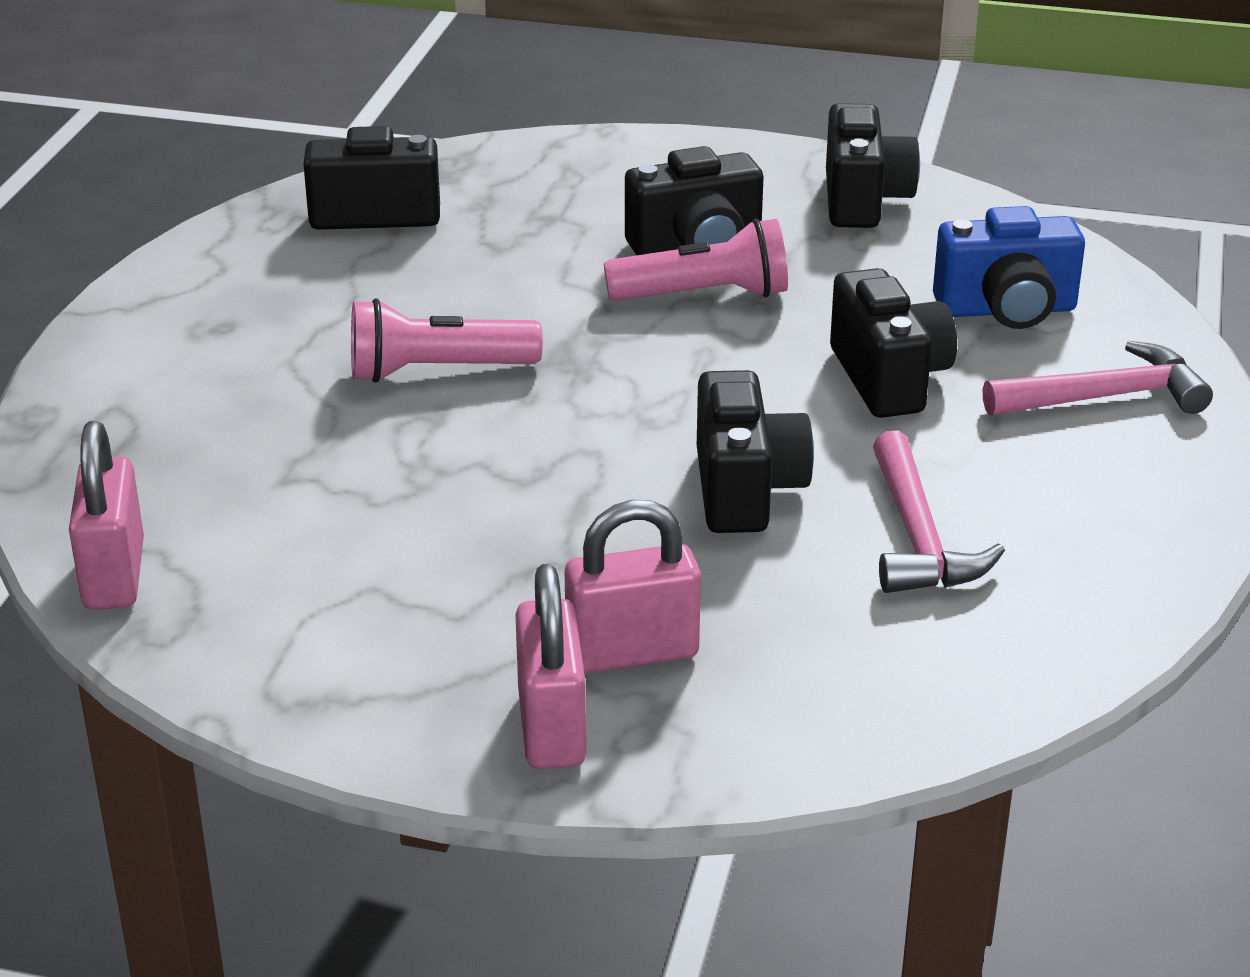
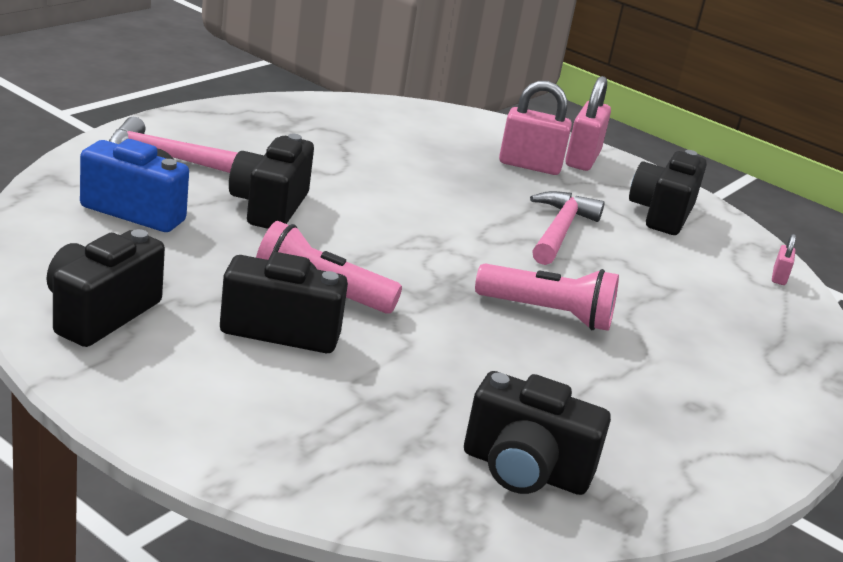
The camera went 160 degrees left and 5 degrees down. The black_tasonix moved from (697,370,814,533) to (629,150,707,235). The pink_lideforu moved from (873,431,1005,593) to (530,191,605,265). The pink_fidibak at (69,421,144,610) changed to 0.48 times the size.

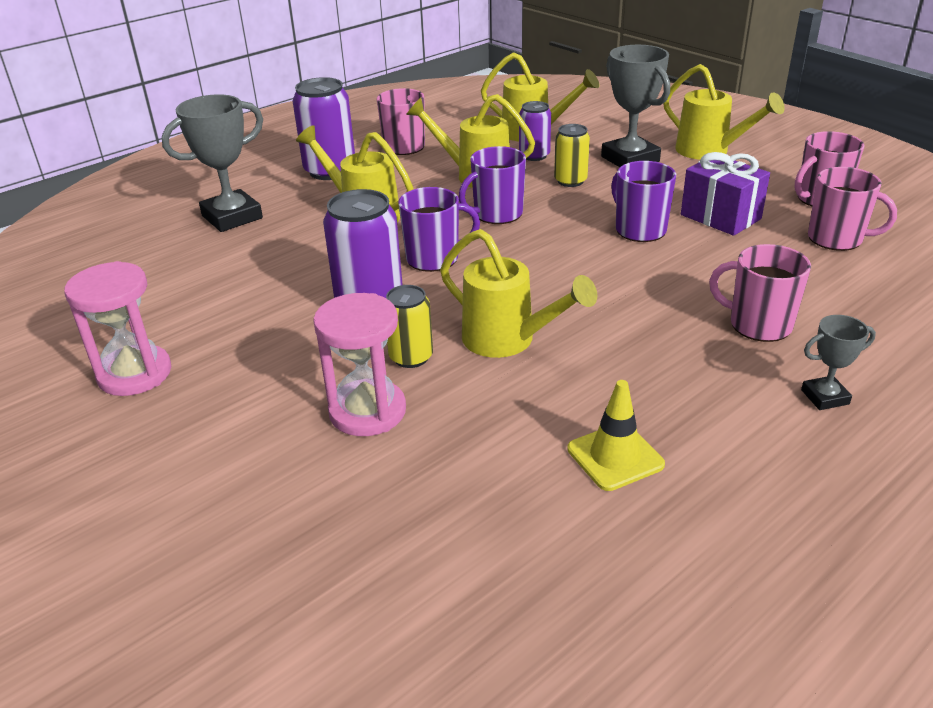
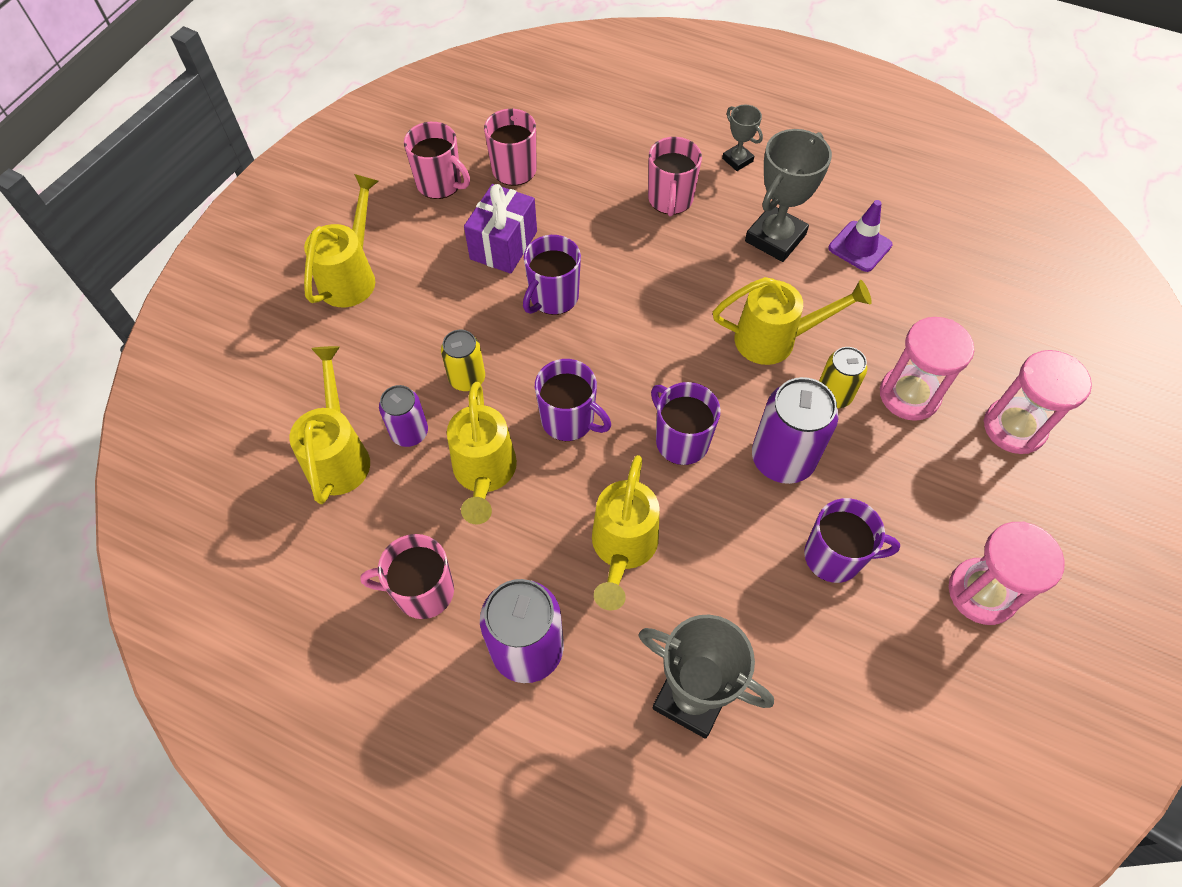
The camera went 115 degrees left and 25 degrees up. The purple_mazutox at (804,498,900,583) appeared. The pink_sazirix at (984,350,1092,454) appeared. The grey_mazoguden moved from (601,45,670,167) to (745,129,832,262). The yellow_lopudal at (567,380,665,491) became the purple_lopudal at (829,200,892,272). The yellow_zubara at (440,229,597,358) turned 75 degrees clockwise.

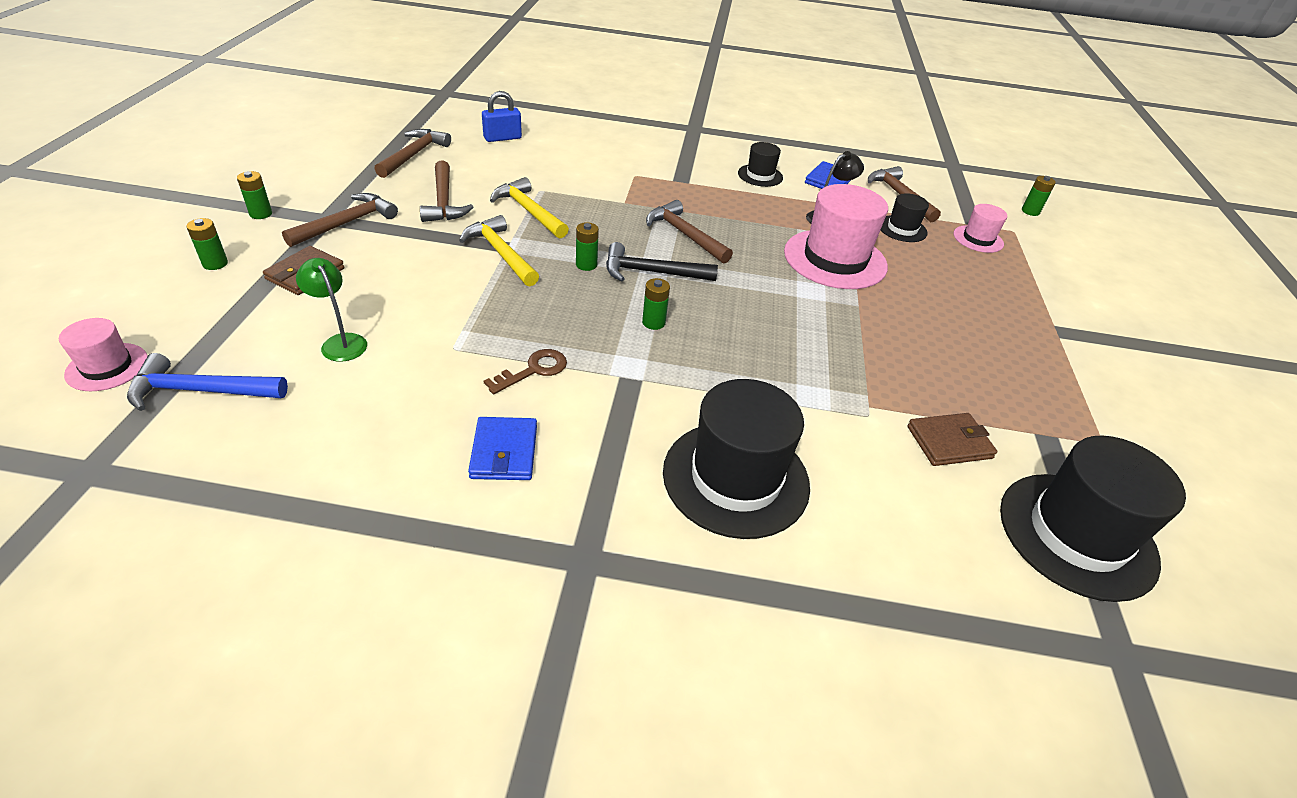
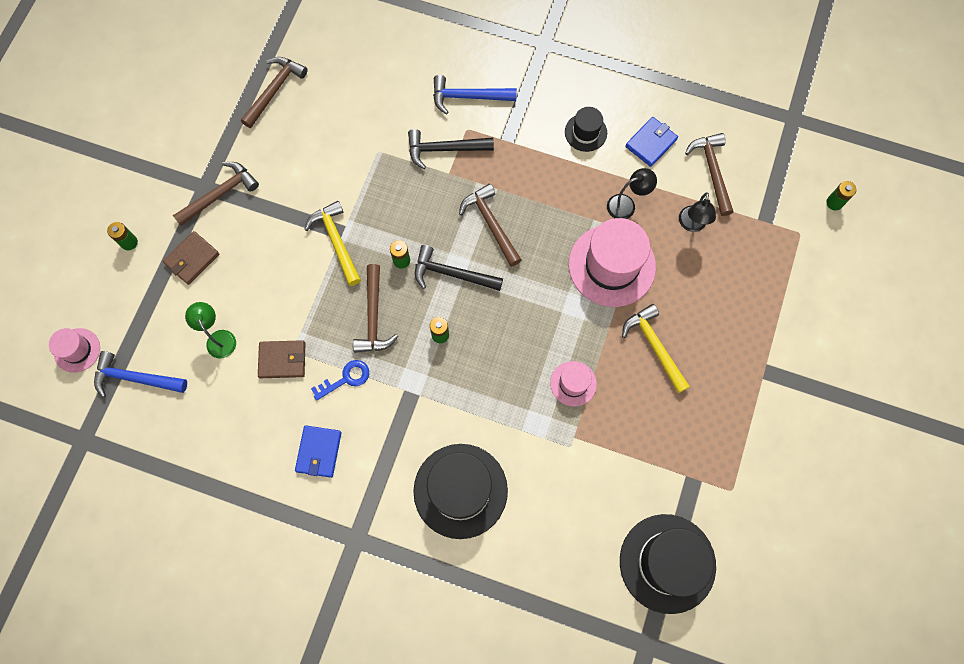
The camera went 15 degrees right and 30 degrees up. The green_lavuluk at (237,171,272,219) disappeared. The blue_fidibak at (482,91,522,142) disappeared. The black_lideforu at (408,129,494,169) appeared. The blue_lideforu at (433,75,517,114) appeared. The brown_lideforu moved from (420,161,473,222) to (353,264,398,353). The yellow_lideforu moved from (490,177,569,238) to (622,304,690,393). The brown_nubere moved from (907,413,997,466) to (258,340,305,378). The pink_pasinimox moved from (953,204,1008,253) to (550,361,597,406). The black_pasinimox at (881,193,929,242) was replaced by the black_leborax at (679,192,716,232). The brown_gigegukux at (484,349,567,394) became the blue_gigegukux at (311,360,369,401).

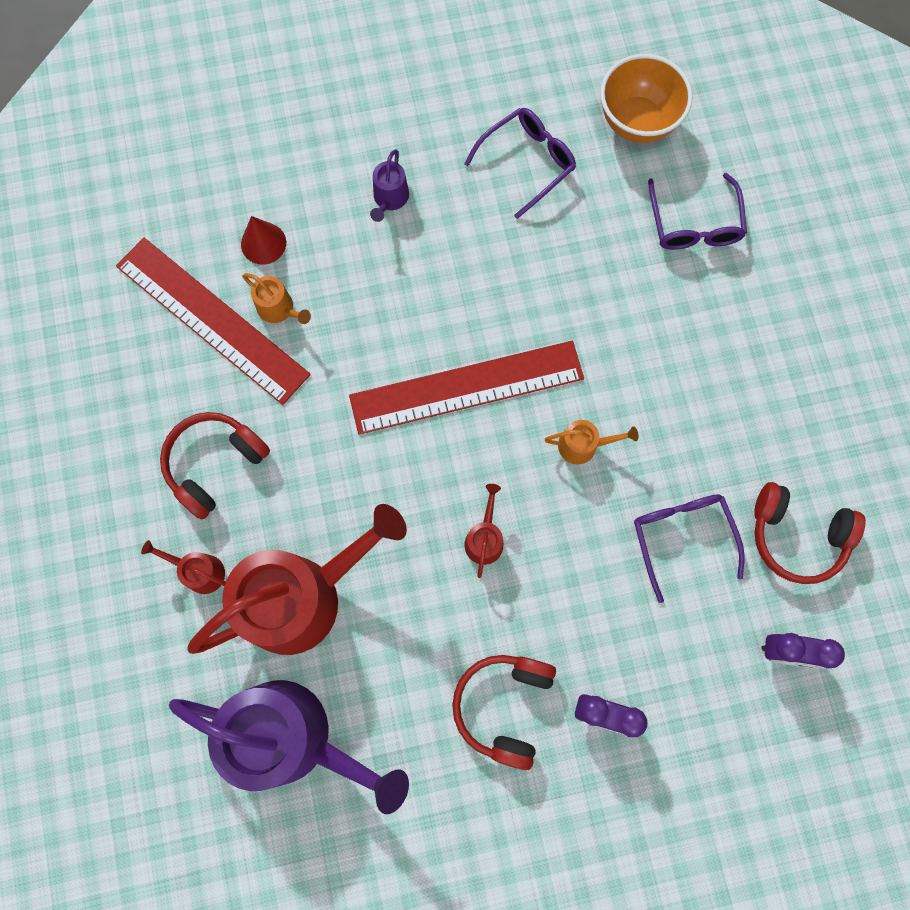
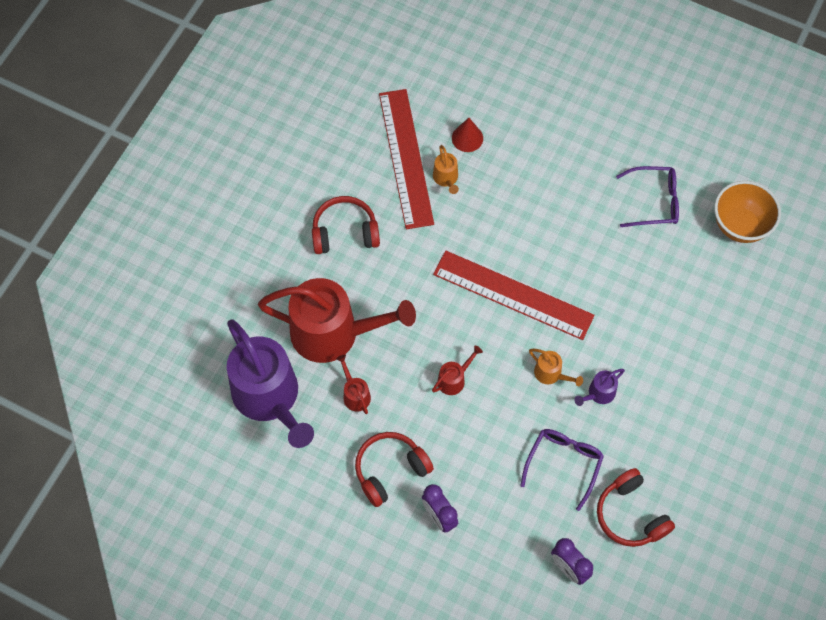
The camera went 40 degrees right and 10 degrees down. The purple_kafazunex at (648,173,747,250) disappeared. The red_zubara moved from (141,540,226,594) to (336,355,371,414). The purple_zubara moved from (370,149,409,222) to (574,369,625,406).

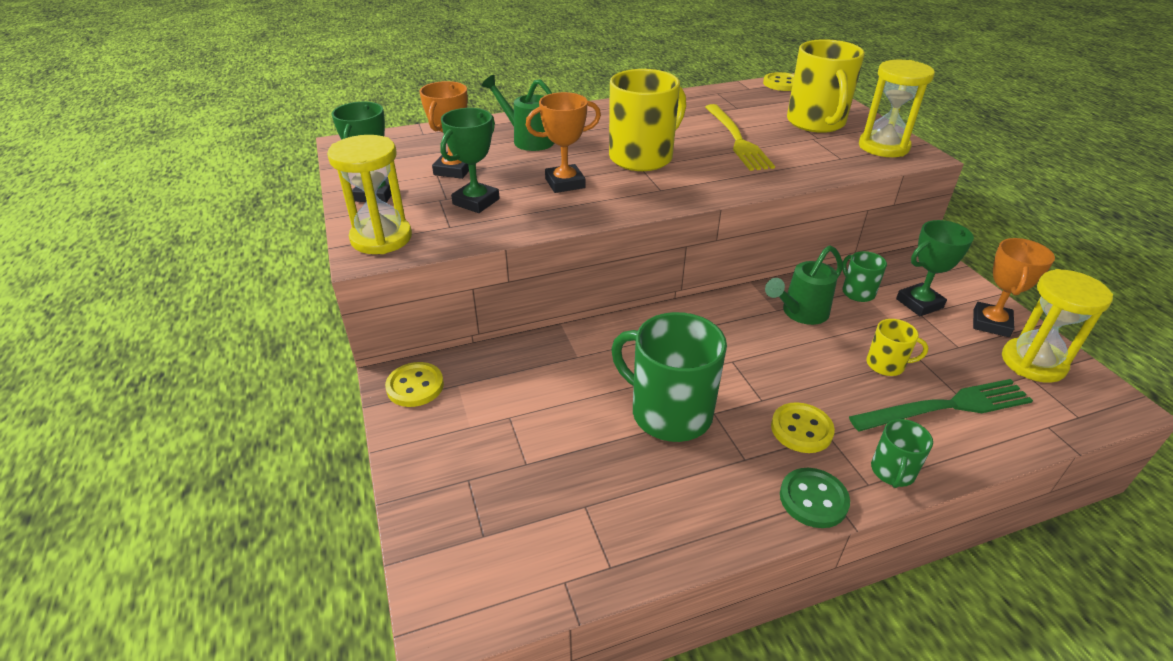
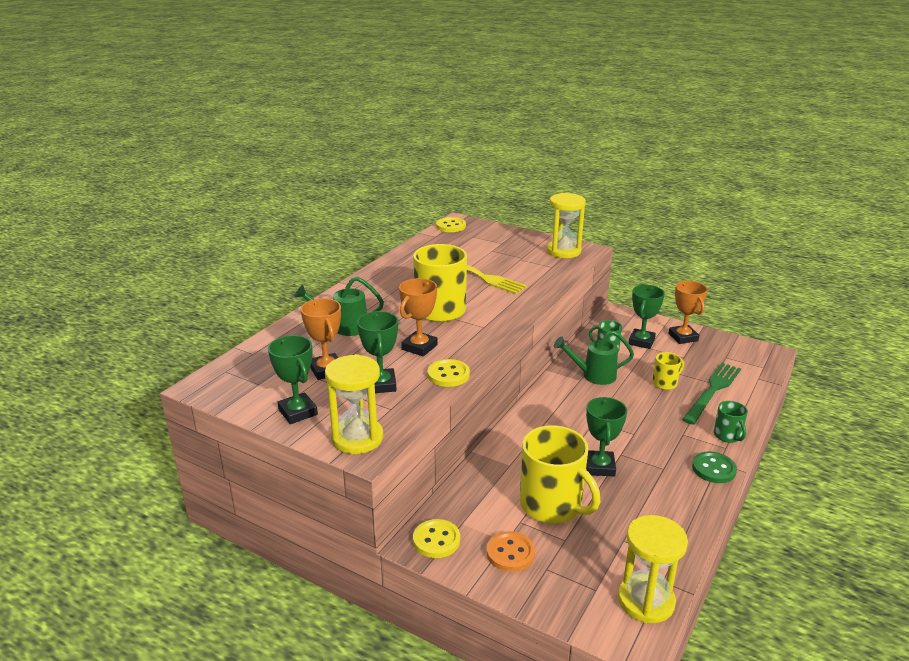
The camera went 40 degrees left and 10 degrees down. The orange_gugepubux at (487,531,535,572) appeared. The yellow_gugepubux moved from (771,402,835,453) to (427,359,470,387). The yellow_mazutox moved from (787,39,865,133) to (520,425,600,524). The yellow_sazirix moved from (1002,269,1113,383) to (618,515,688,623). The green_mazutox at (611,312,727,442) was replaced by the green_mazoguden at (586,397,627,477). The green_zubara at (765,245,843,325) turned 75 degrees clockwise.

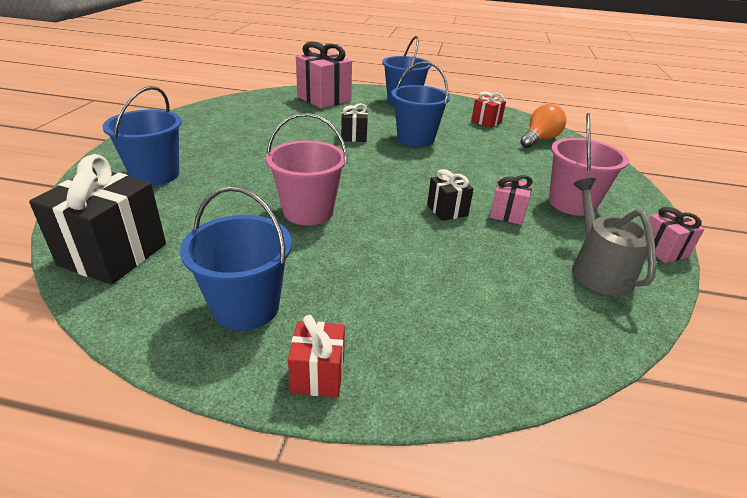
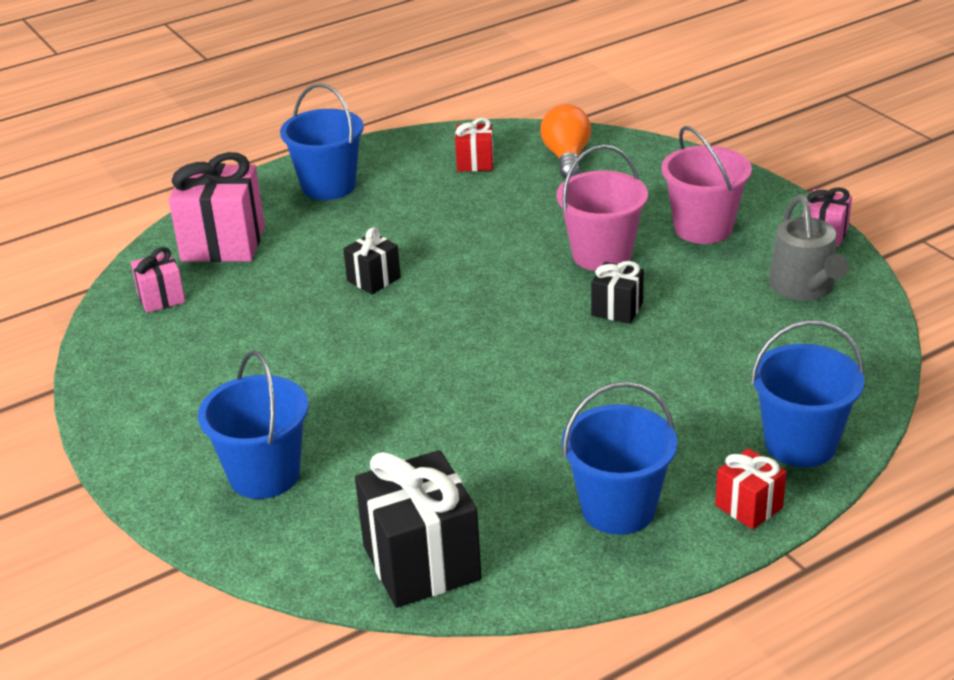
The camera went 40 degrees left and 0 degrees up. The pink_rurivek moved from (266,113,347,225) to (557,145,648,271). The blue_rurivek moved from (391,61,450,147) to (751,320,864,467). The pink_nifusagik moved from (490,175,533,225) to (131,247,185,313). The grey_zubara at (572,178,656,296) turned 135 degrees counterclockwise.

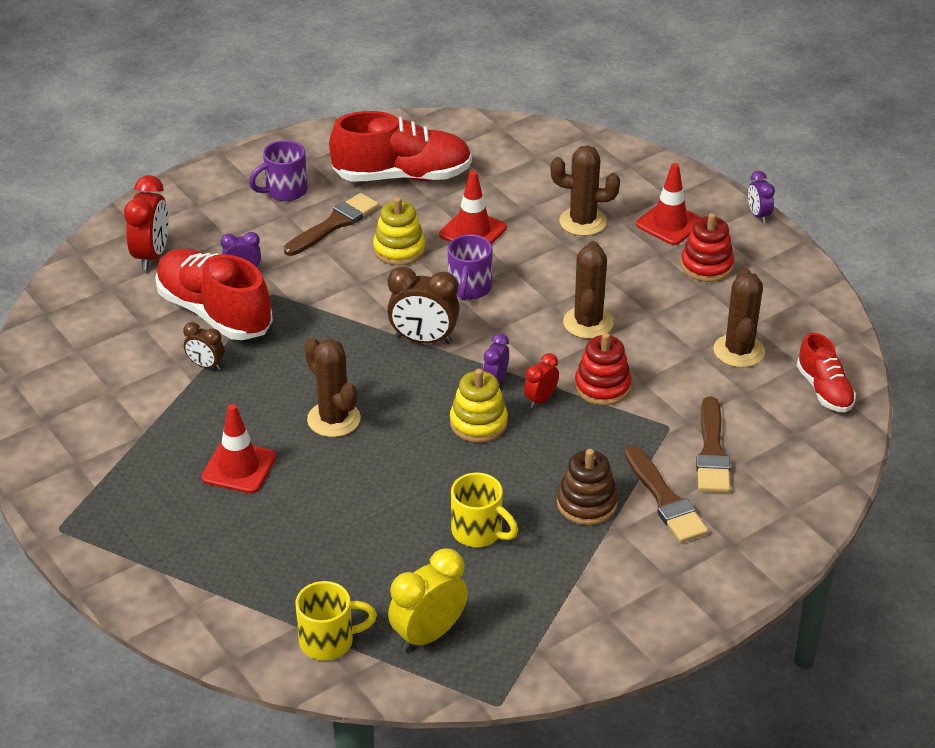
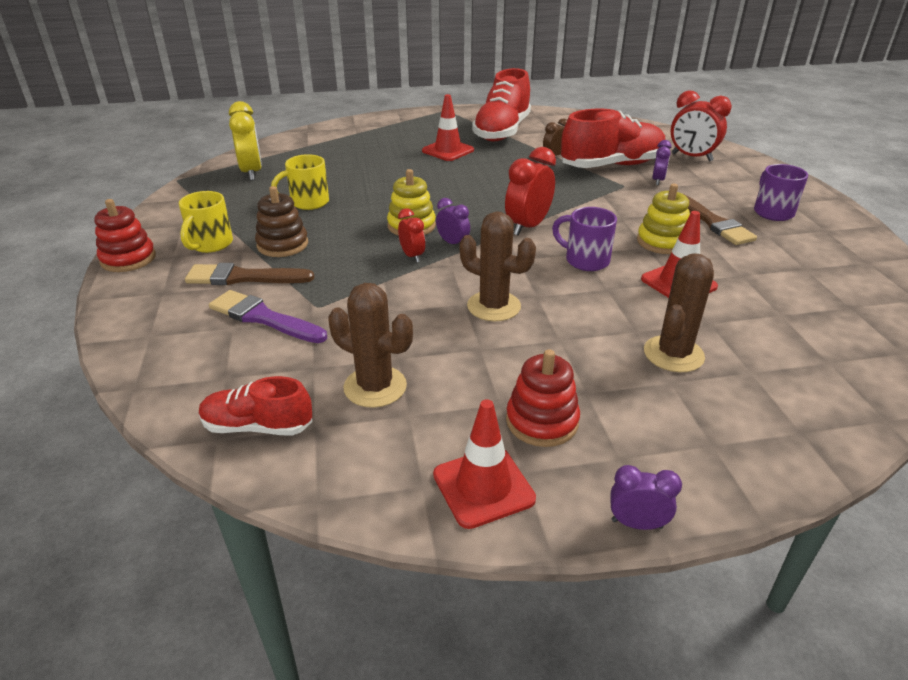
The camera went 115 degrees right and 5 degrees down. The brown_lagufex at (304,338,361,437) disappeared. The yellow_mazutox moved from (296,581,377,660) to (179,191,233,253). The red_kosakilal moved from (329,111,472,181) to (472,68,531,141). The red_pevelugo moved from (574,333,632,406) to (94,199,156,272). The red_lopudal moved from (636,163,702,245) to (433,399,536,529). The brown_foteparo at (387,266,460,344) became the red_foteparo at (505,147,556,236). The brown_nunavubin at (696,396,730,493) became the purple_nunavubin at (209,290,327,343).

